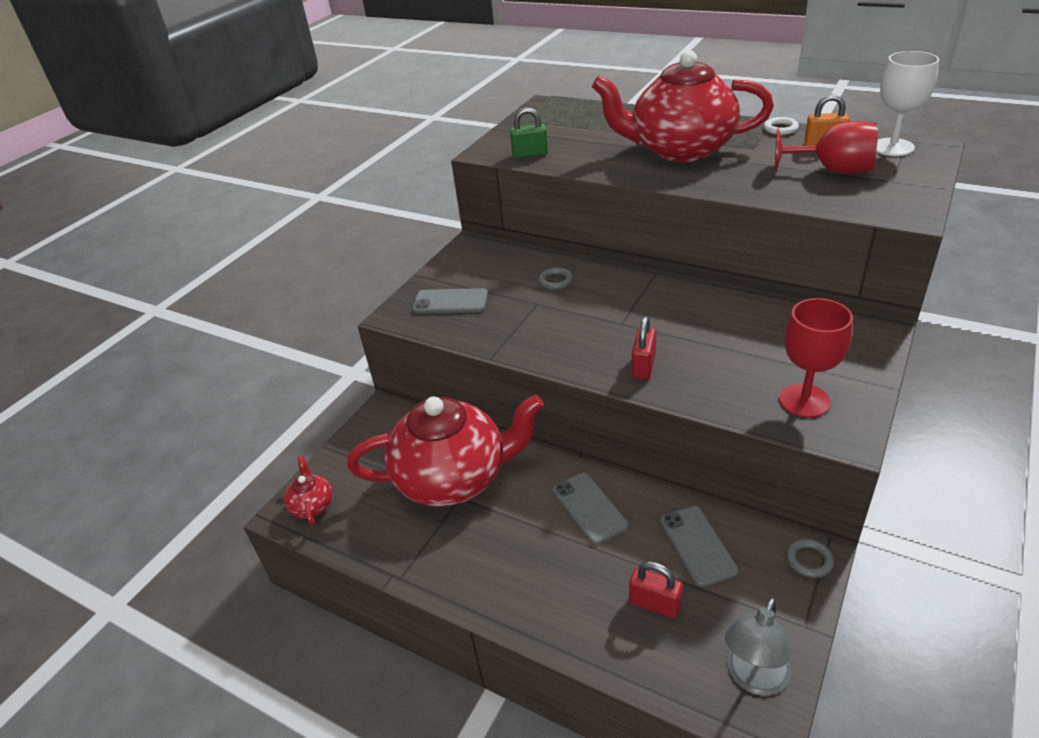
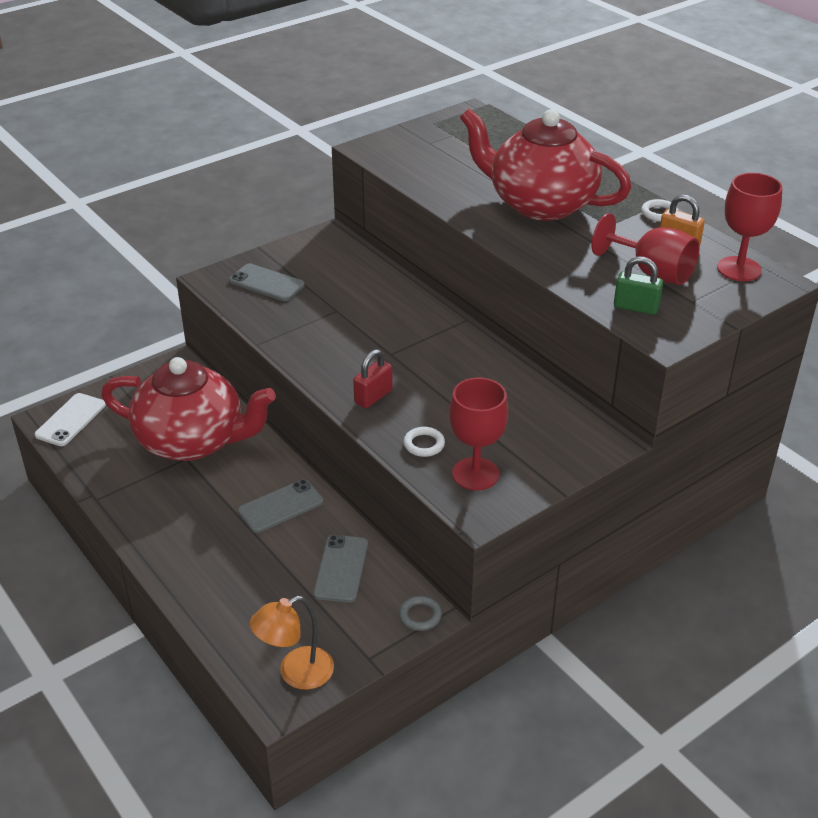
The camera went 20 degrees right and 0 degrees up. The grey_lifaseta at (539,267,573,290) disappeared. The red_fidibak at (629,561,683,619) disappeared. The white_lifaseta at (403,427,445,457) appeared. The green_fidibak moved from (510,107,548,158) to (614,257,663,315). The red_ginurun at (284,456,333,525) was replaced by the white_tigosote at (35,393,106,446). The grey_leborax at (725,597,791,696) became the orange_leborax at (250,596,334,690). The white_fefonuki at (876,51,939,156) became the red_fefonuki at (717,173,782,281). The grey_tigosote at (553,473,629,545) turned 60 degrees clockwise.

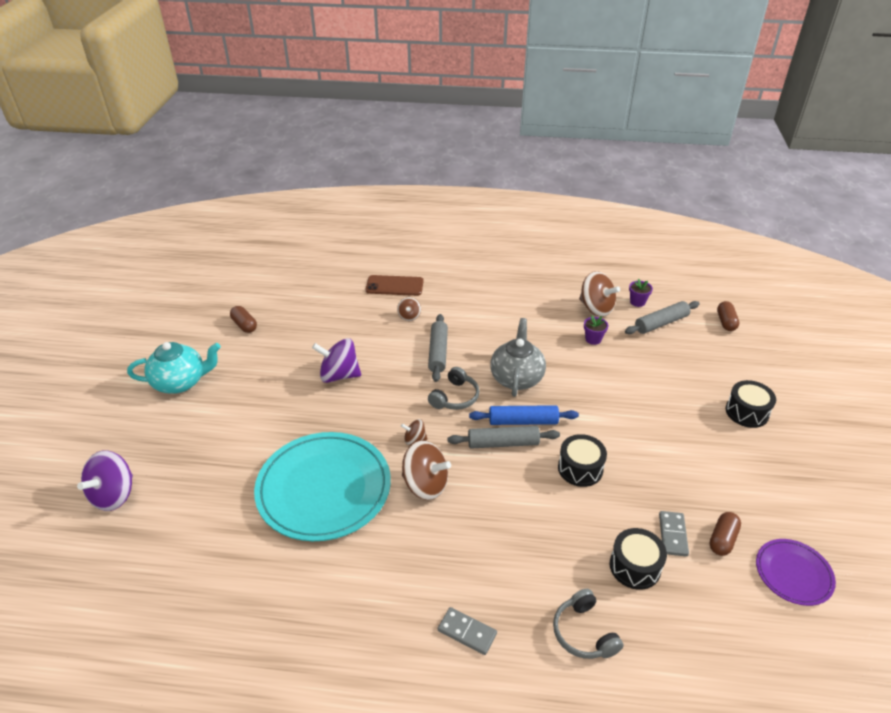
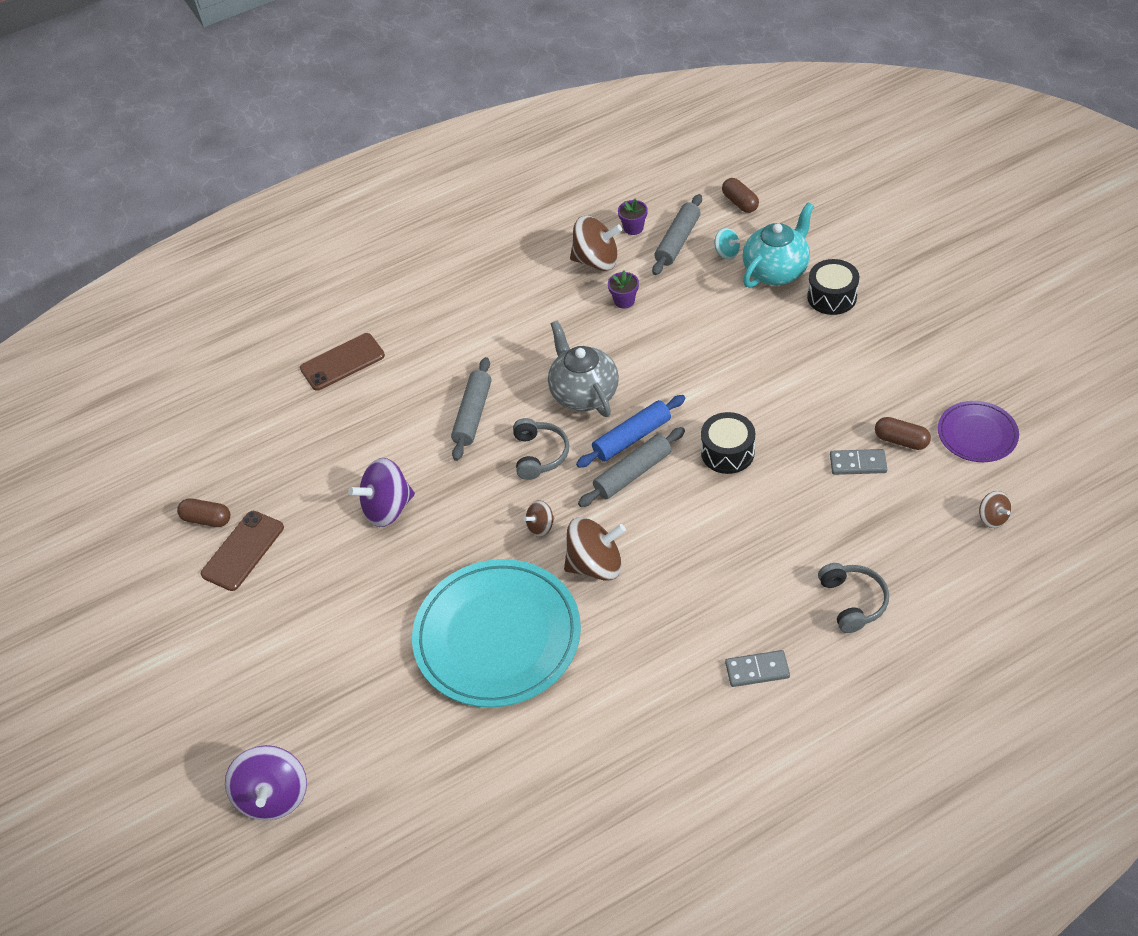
The camera went 30 degrees left and 10 degrees up. The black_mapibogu at (610,528,667,590) disappeared. The brown_tigosote at (201,511,284,591) appeared. The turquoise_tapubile at (714,228,740,259) appeared. The turquoise_ginurun moved from (127,342,221,394) to (742,202,814,288). The brown_tapubile moved from (397,297,421,321) to (979,491,1012,528). The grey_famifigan at (428,314,448,382) turned 45 degrees clockwise. The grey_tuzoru at (553,589,624,659) turned 135 degrees counterclockwise. The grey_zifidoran at (659,511,689,557) turned 60 degrees counterclockwise. The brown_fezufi at (710,512,741,556) turned 60 degrees counterclockwise.

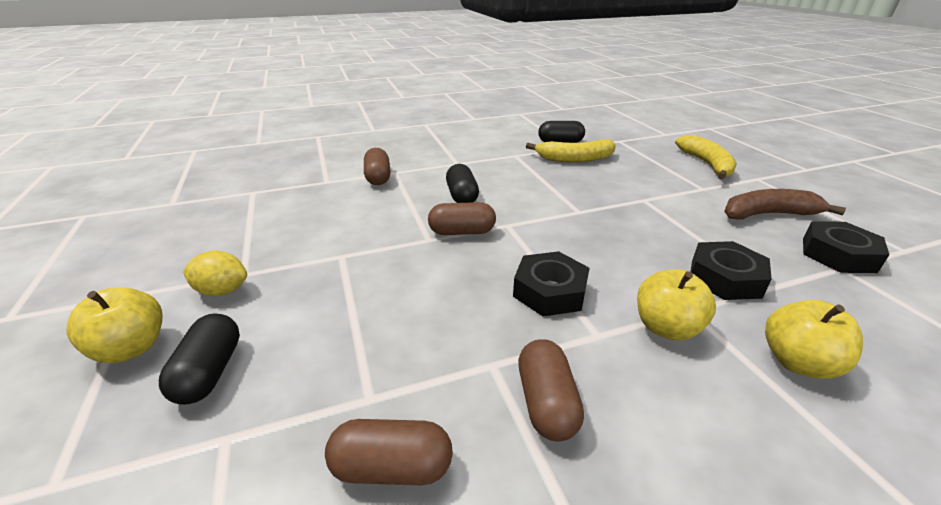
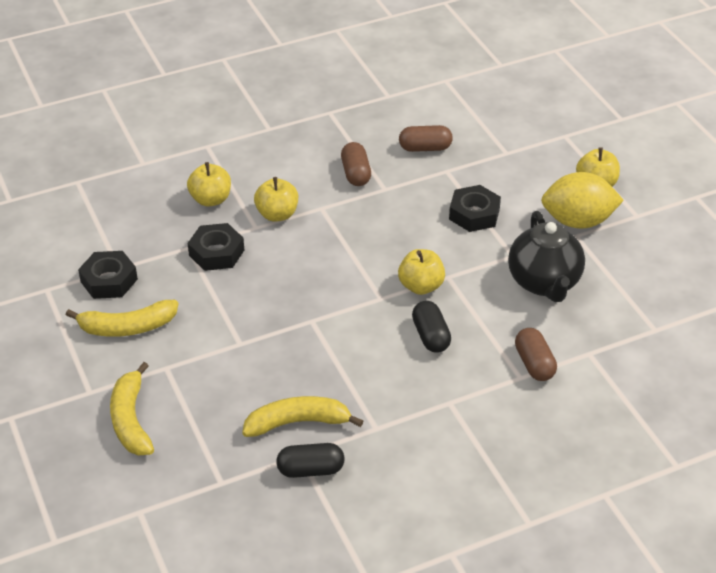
The camera went 175 degrees right and 10 degrees up. The black_fezufi at (159,313,240,405) disappeared. The black_ginurun at (508,211,585,302) appeared. The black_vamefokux moved from (513,251,590,316) to (449,185,501,232). The brown_fezufi at (428,202,496,235) was replaced by the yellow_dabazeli at (398,249,445,295). The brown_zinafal at (724,189,846,220) became the yellow_zinafal at (66,300,178,337). The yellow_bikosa at (183,250,247,296) changed to 1.79 times the size.

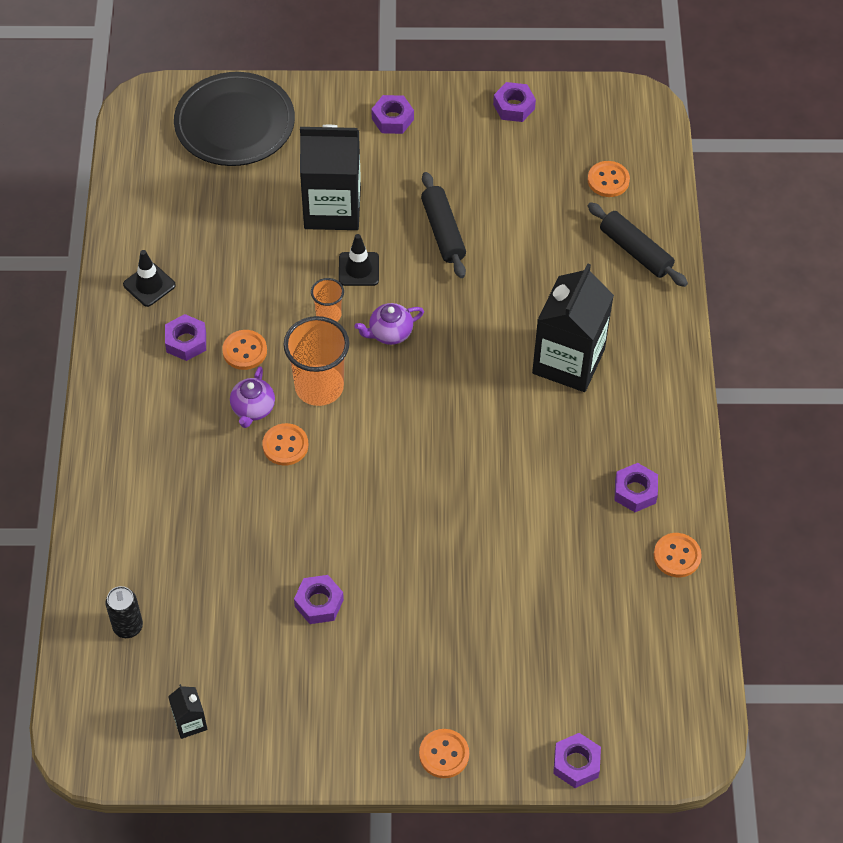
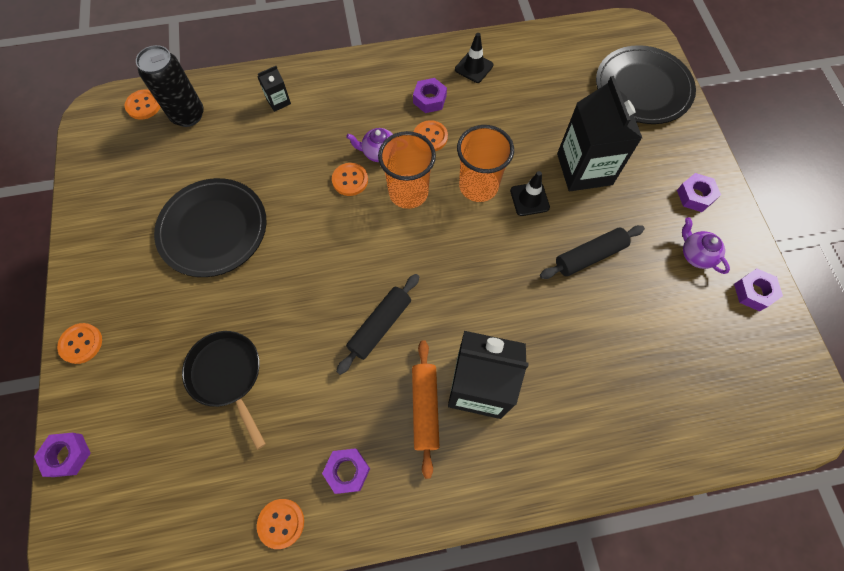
The camera went 80 degrees right and 10 degrees up. The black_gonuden at (182,331,266,450) appeared. The orange_famifigan at (412,340,440,479) appeared. The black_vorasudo moved from (168,684,208,739) to (257,66,291,112). The purple_ginurun moved from (355,303,424,345) to (682,217,730,274). The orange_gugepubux moved from (588,161,630,197) to (125,89,160,120). The black_famifigan moved from (588,202,688,287) to (336,274,420,375). The purple_vamefokux at (294,575,344,624) was replaced by the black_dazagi at (154,178,266,277). The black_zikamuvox at (105,586,143,638) changed to 1.64 times the size. The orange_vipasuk at (311,278,344,322) changed to 1.89 times the size.

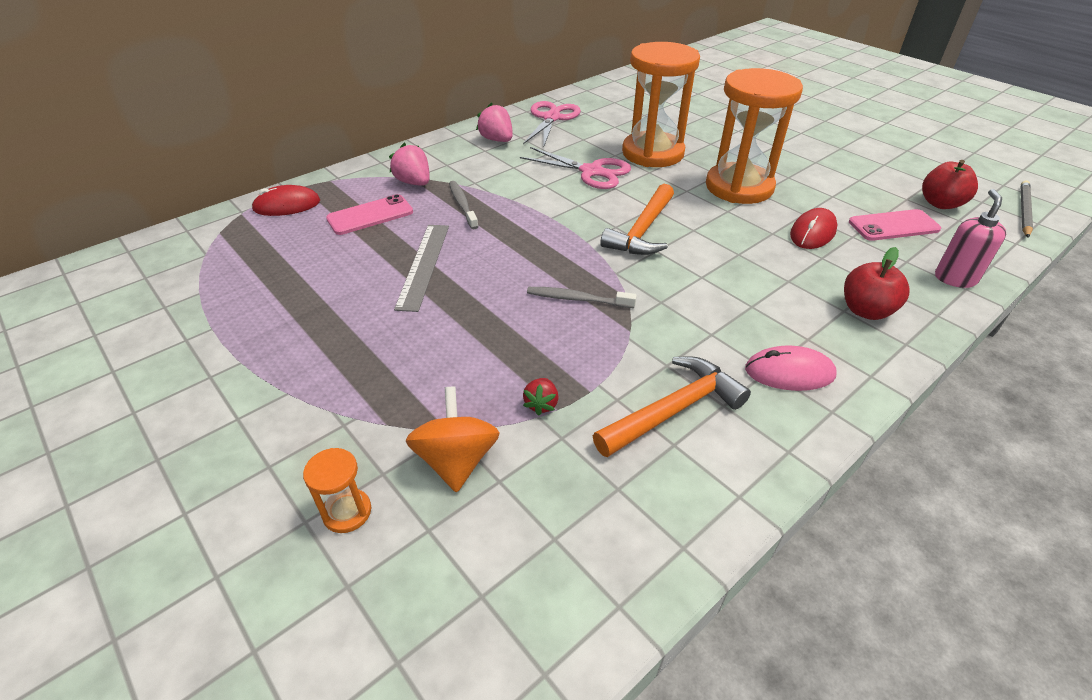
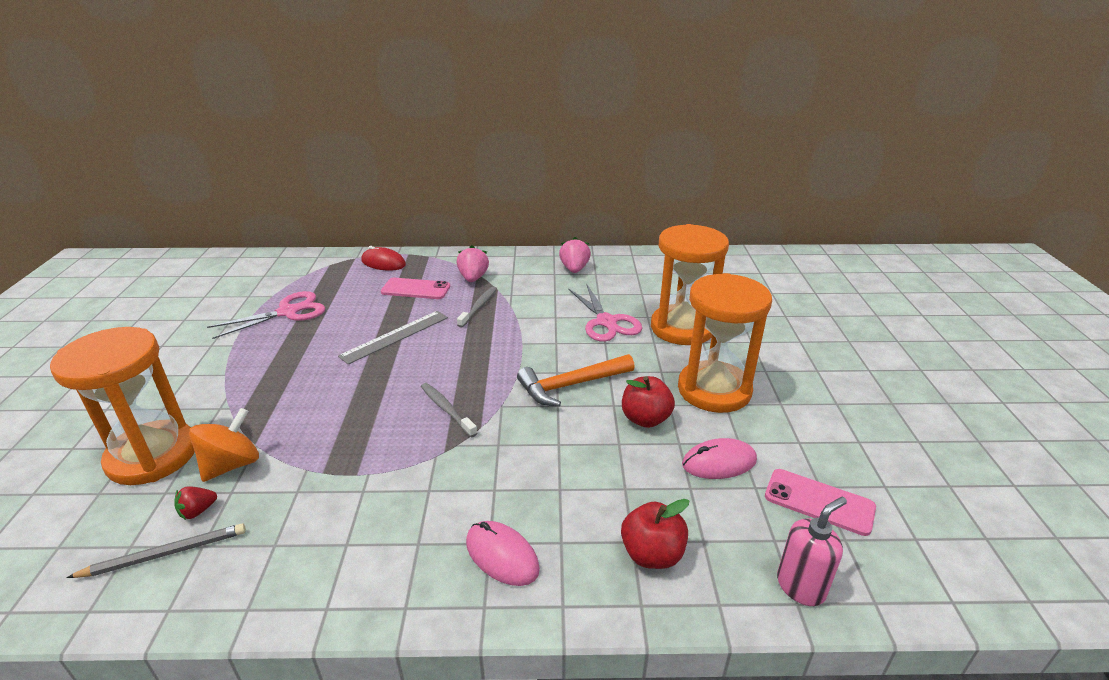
The camera went 40 degrees right and 10 degrees down. The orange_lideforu at (593,356,751,457) disappeared. The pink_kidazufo moved from (523,101,581,146) to (207,291,325,339). The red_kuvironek moved from (523,378,559,416) to (174,486,217,520). The red_dabazeli moved from (922,160,978,209) to (622,376,675,428). The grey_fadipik moved from (1021,181,1033,238) to (66,524,246,578). The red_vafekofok at (790,208,837,249) became the pink_vafekofok at (682,438,757,479). The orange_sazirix at (303,448,371,533) changed to 2.44 times the size.

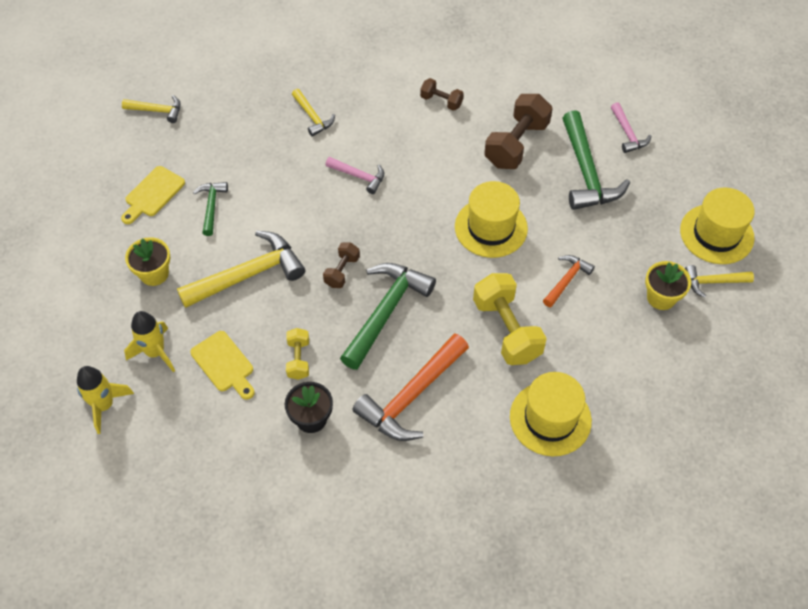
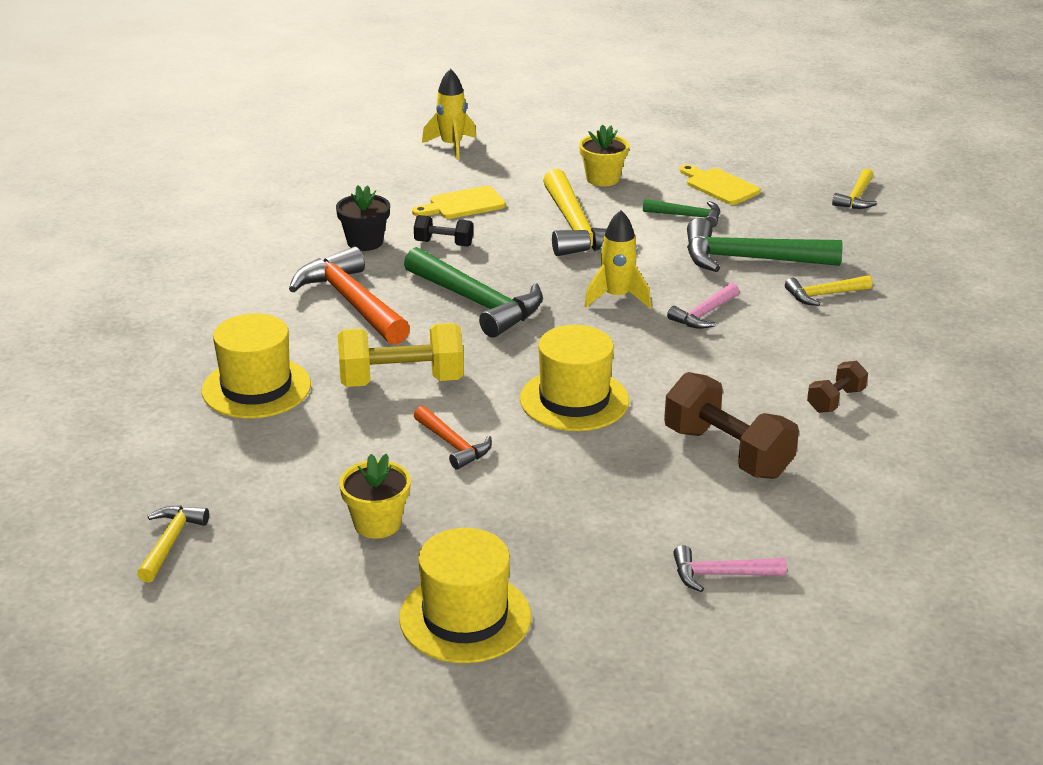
The camera went 105 degrees right and 25 degrees down. The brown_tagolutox at (323,243,360,288) disappeared. The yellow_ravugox moved from (124,311,175,372) to (584,210,651,308). The green_lideforu moved from (562,110,630,210) to (687,218,842,272). The yellow_lideforu moved from (685,265,754,298) to (137,505,209,583). The yellow_tagolutox at (286,328,309,380) became the black_tagolutox at (414,215,473,247).

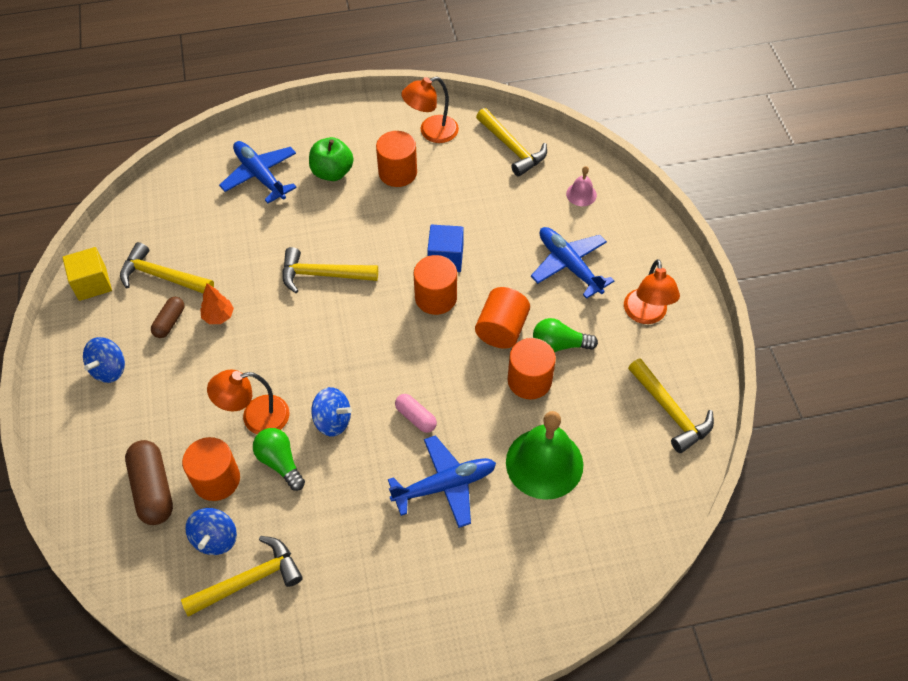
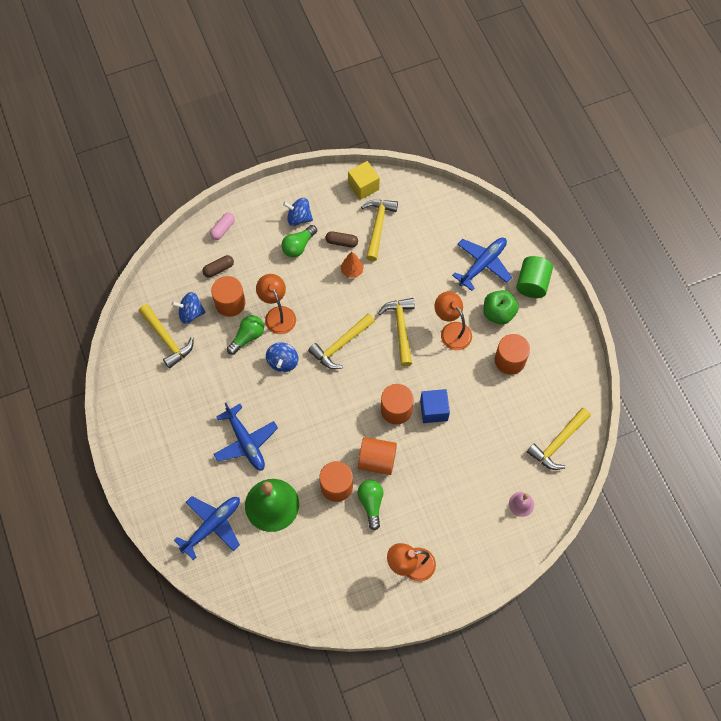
The camera went 80 degrees right and 10 degrees up. The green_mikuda at (281,225,317,257) appeared. The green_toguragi at (516,256,553,298) appeared. The pink_fezufi moved from (395,394,437,433) to (210,213,235,240). The orange_leborax moved from (401,77,459,143) to (435,292,472,350). The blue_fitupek moved from (531,227,614,299) to (174,496,240,560). The yellow_lideforu moved from (628,358,714,453) to (308,313,375,369). The brown_fezufi at (125,440,173,525) changed to 0.58 times the size.

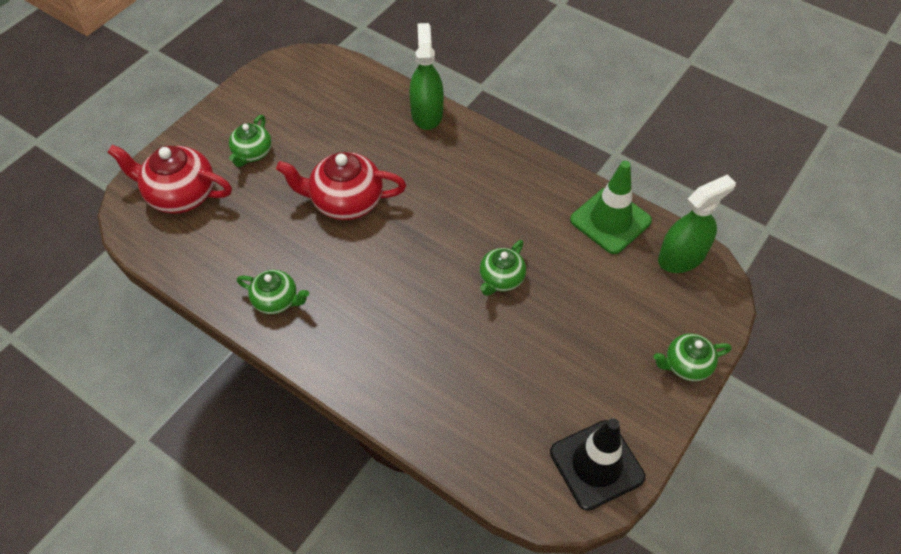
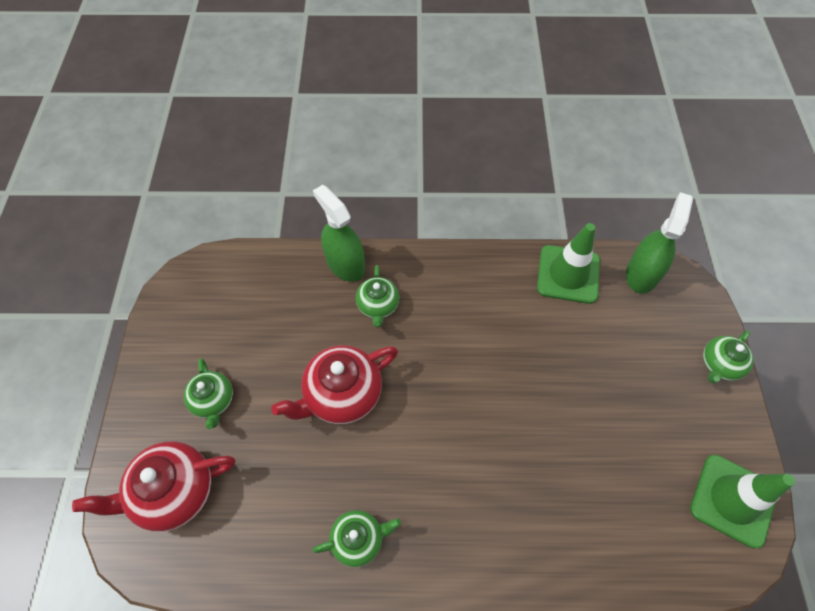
The camera went 35 degrees left and 5 degrees up. The green_ginurun moved from (480,240,526,296) to (356,265,399,328). The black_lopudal at (550,418,645,511) became the green_lopudal at (690,455,795,549).

